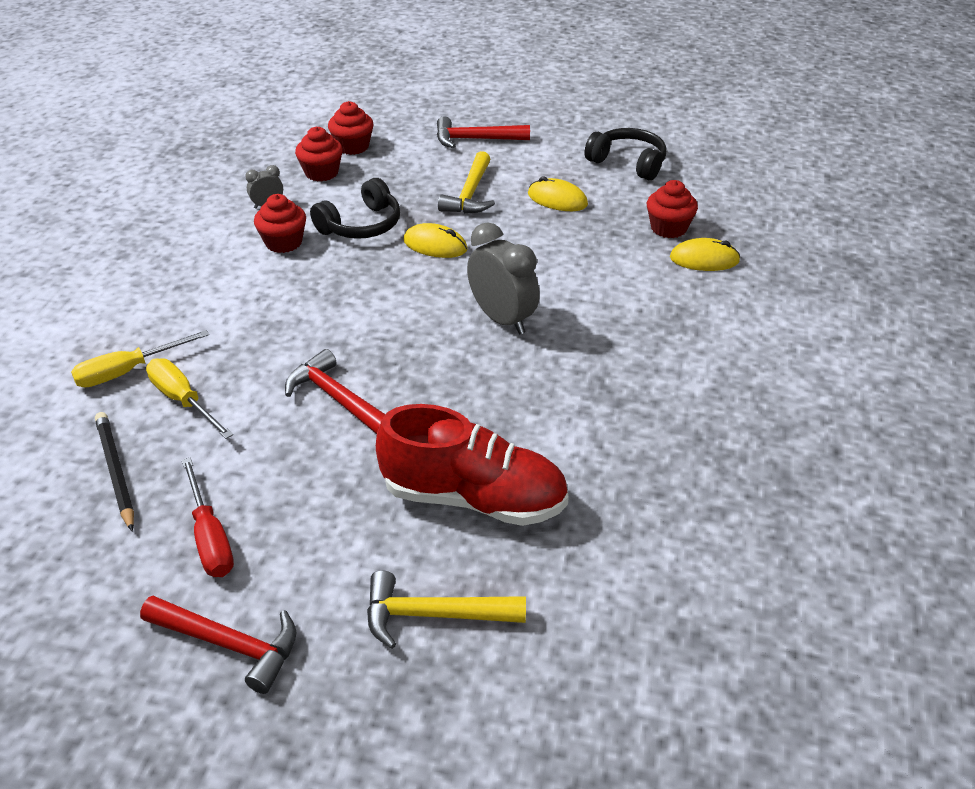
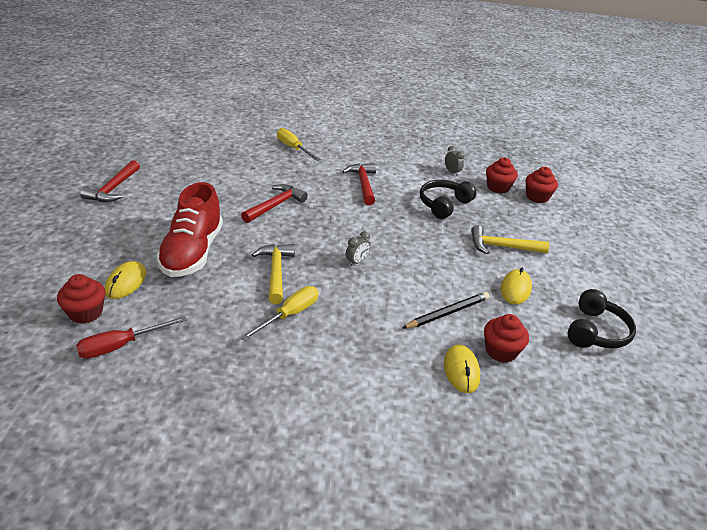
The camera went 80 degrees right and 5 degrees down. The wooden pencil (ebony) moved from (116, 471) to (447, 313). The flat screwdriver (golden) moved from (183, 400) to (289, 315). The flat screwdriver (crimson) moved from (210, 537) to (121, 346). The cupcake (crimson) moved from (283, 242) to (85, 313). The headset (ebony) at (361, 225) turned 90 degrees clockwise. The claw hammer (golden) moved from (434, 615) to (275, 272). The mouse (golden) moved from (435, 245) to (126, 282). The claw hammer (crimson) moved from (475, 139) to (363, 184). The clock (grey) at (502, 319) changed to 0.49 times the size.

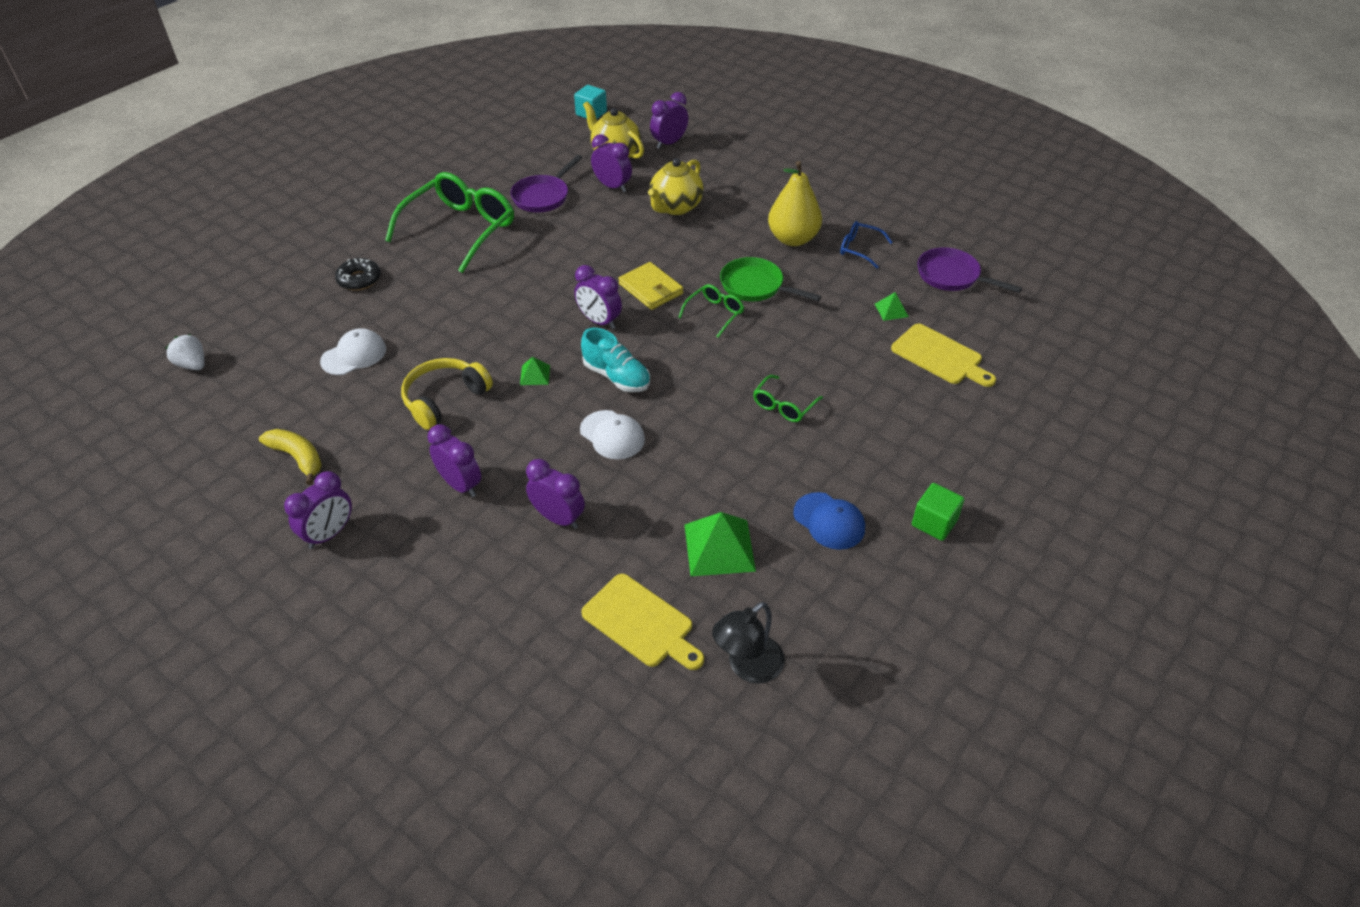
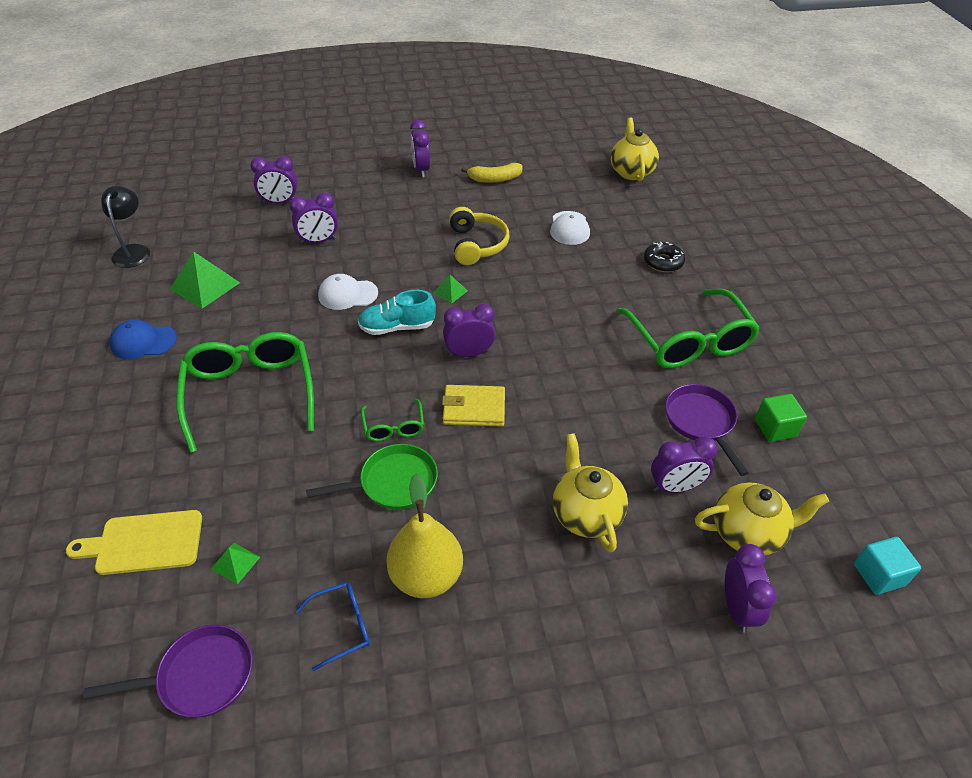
The camera went 130 degrees right and 0 degrees up. The strawberry (snow-white) at (193, 365) was replaced by the tea pot (golden) at (631, 172). The clock (purple) moved from (460, 485) to (280, 202). The chopping board (golden) at (641, 623) disappeared. The glasses (green) at (783, 406) changed to 2.15 times the size. The cube (green) moved from (934, 523) to (775, 428).

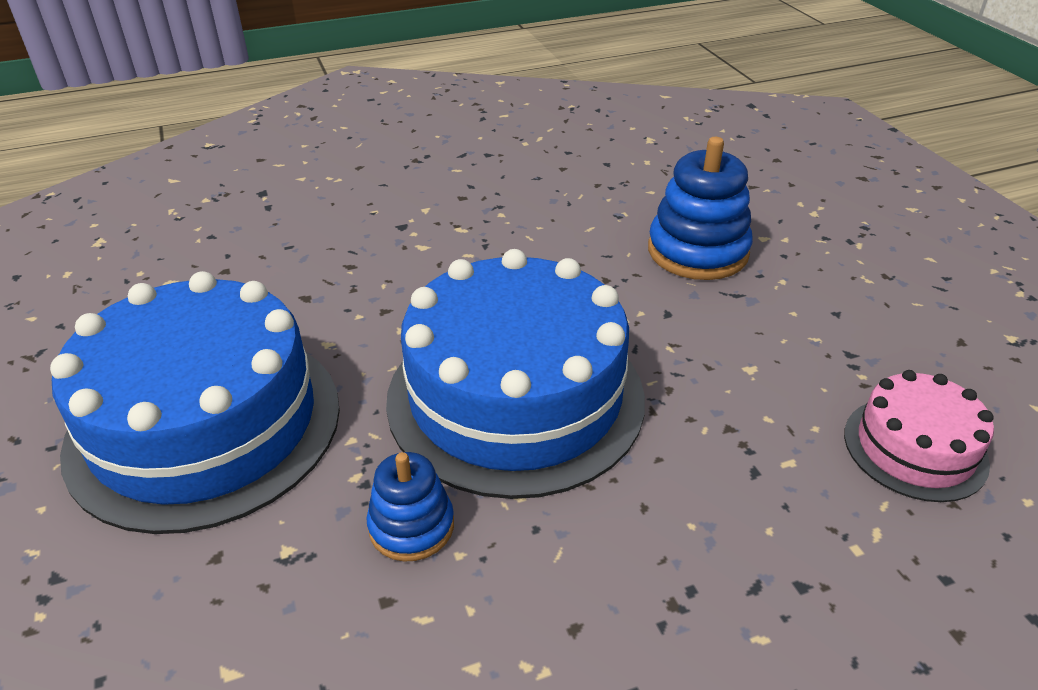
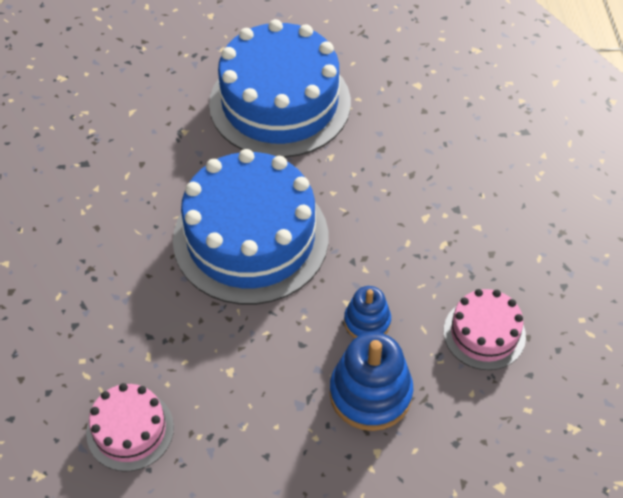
The camera went 105 degrees right and 15 degrees up. The stacking rings (royal blue) moved from (411, 526) to (367, 321). The cake (pink) at (484, 333) appeared.

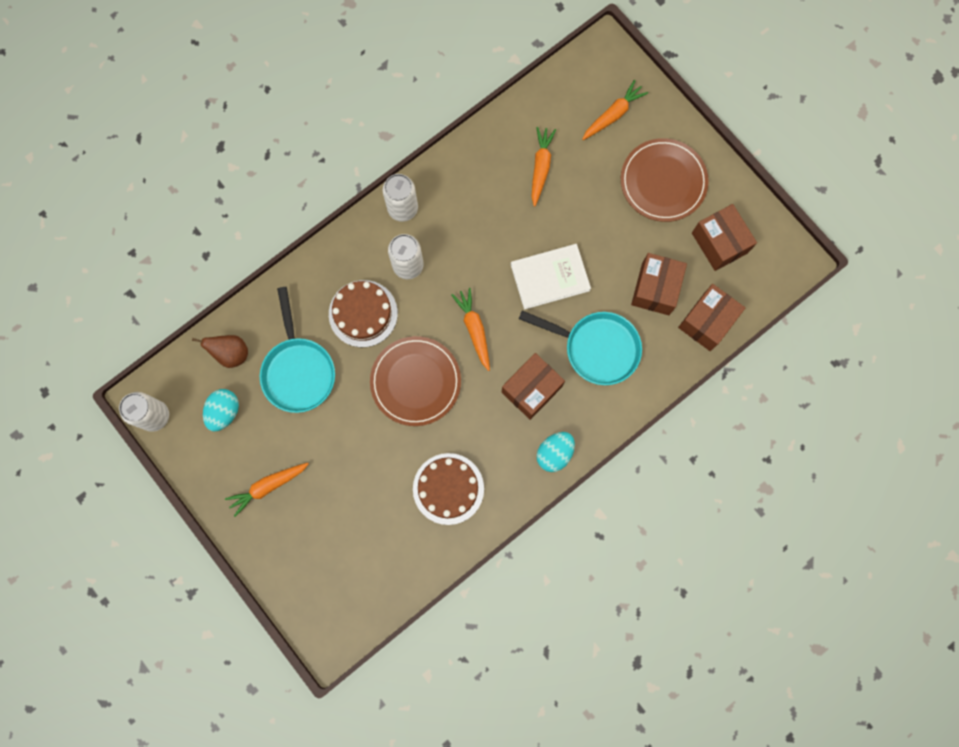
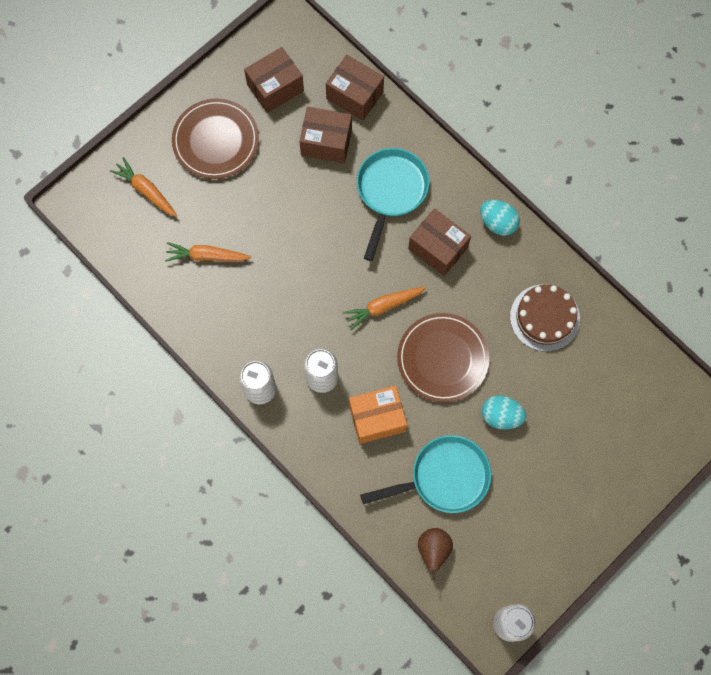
The camera went 95 degrees left and 5 degrees down. The toy egg (aqua) moved from (224, 412) to (501, 416). The carrot (orange) at (268, 486) disappeared. The cake (russet) at (363, 313) was replaced by the box (orange) at (377, 418). The book (snow-white) at (550, 277) disappeared.

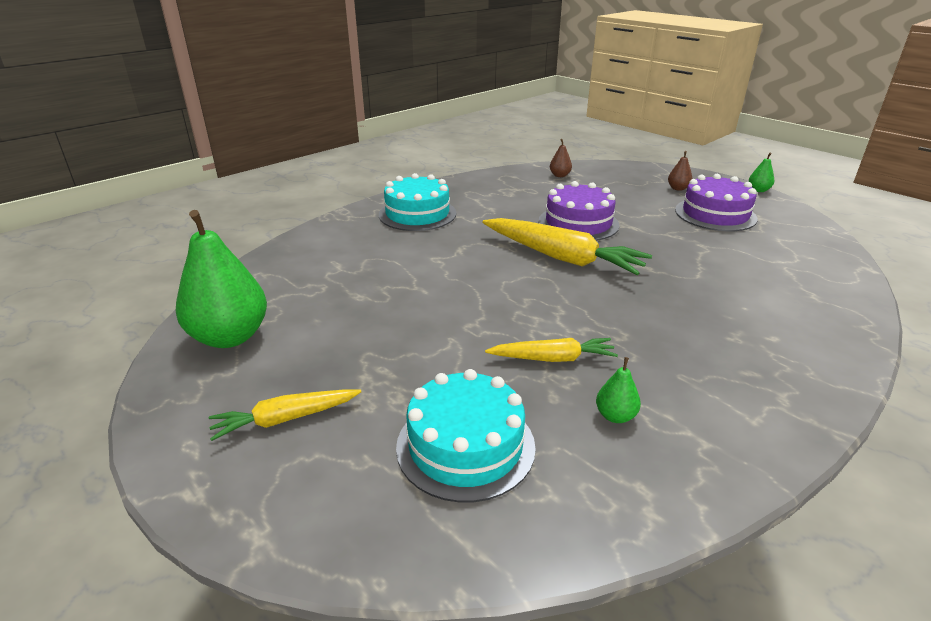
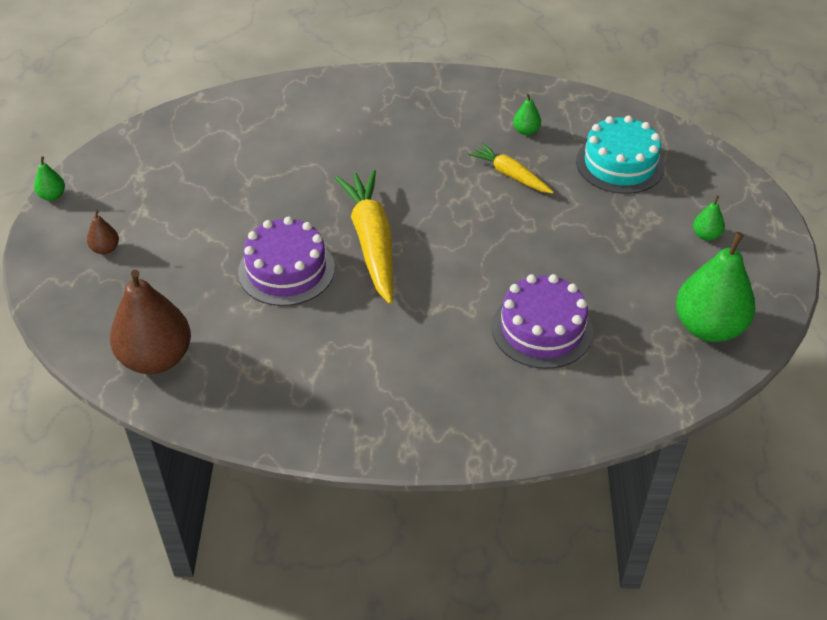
The camera went 135 degrees left and 15 degrees up. The carrot (golden) at (285, 419) was replaced by the toy pear (green) at (706, 235). The cake (aqua) at (417, 214) disappeared. The toy pear (russet) at (559, 175) changed to 2.29 times the size. The cake (purple) moved from (715, 214) to (542, 329).

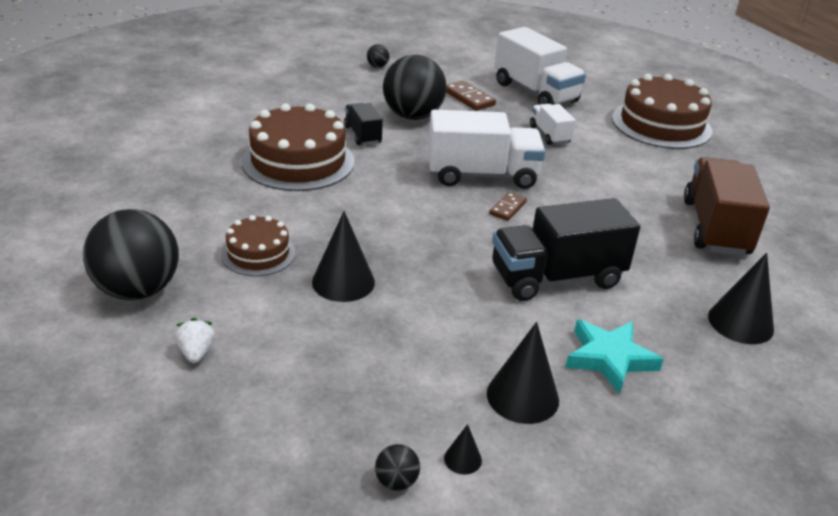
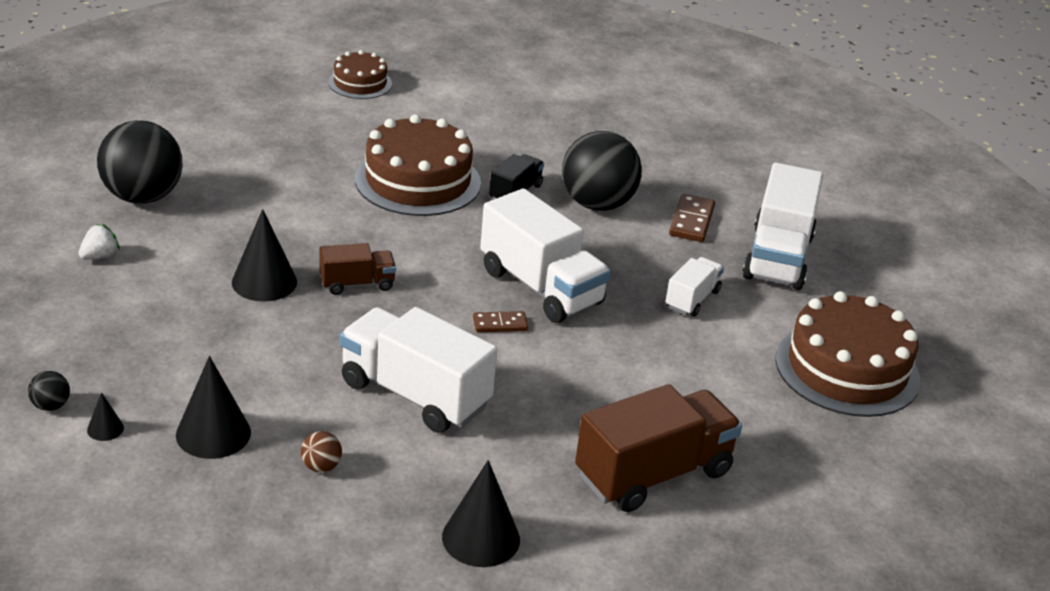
The camera went 50 degrees right and 0 degrees up. The cake (russet) moved from (258, 254) to (360, 83). The play ball (ebony) at (377, 66) disappeared. The toy truck (ebony) at (556, 277) became the toy truck (snow-white) at (415, 394). The five-pointed star (aqua) at (609, 358) was replaced by the play ball (russet) at (321, 466). The toy truck (russet) at (357, 284) appeared.

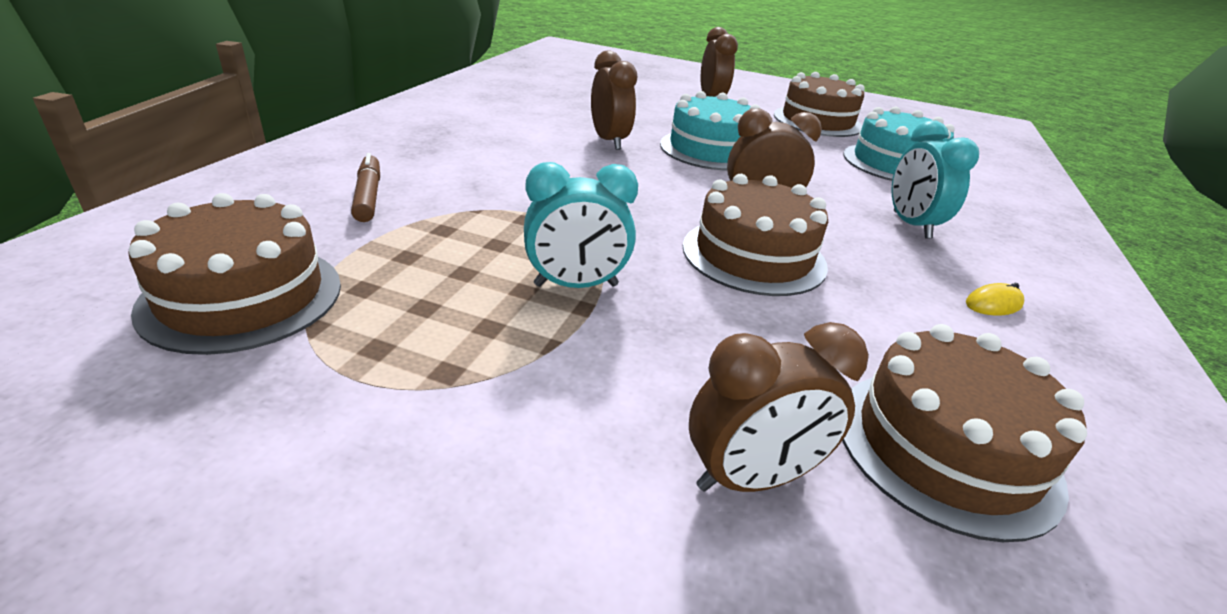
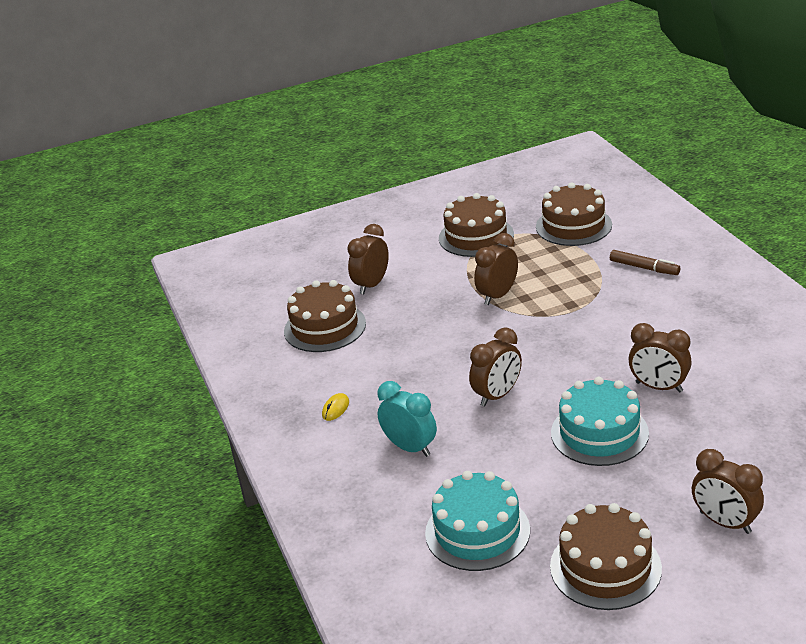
The camera went 145 degrees right and 0 degrees up. The clock (aqua) at (576, 285) became the clock (russet) at (498, 295). The cake (russet) moved from (753, 255) to (476, 236).

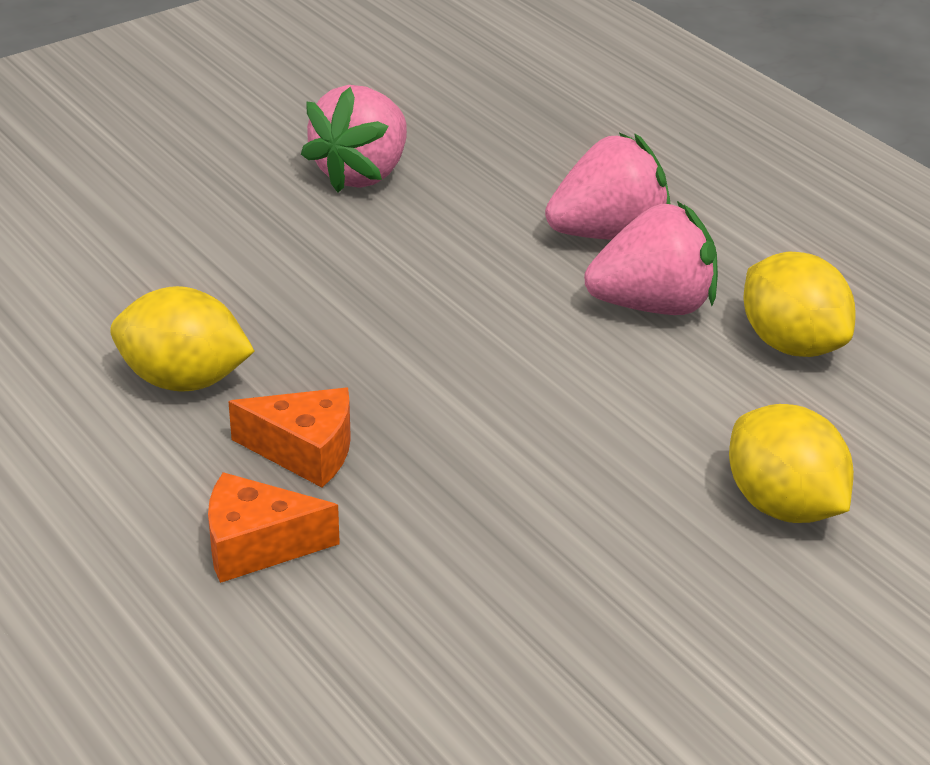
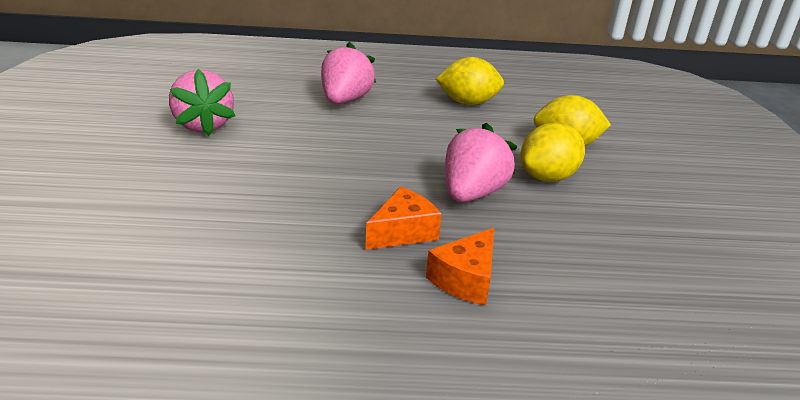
The camera went 55 degrees left and 5 degrees down. The citrus fruit (golden) moved from (184, 380) to (547, 177). The strawberry (pink) moved from (654, 306) to (472, 193).

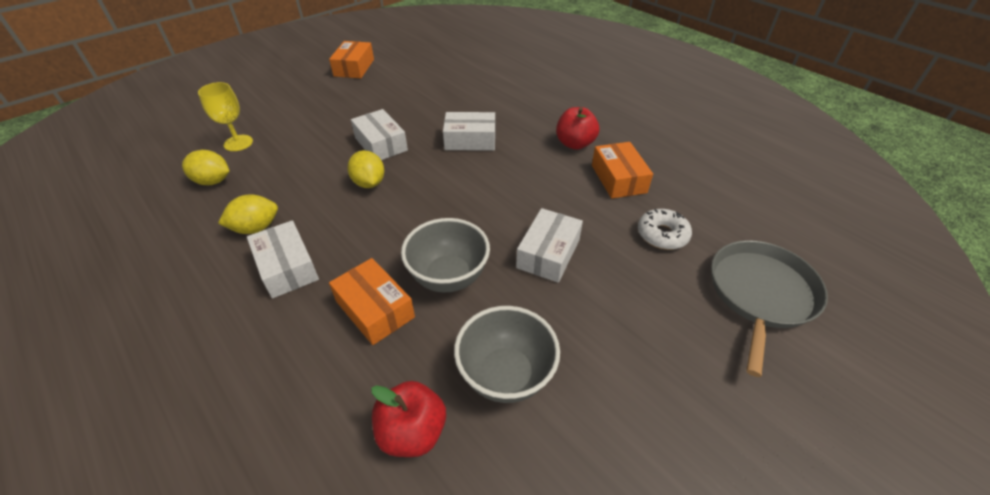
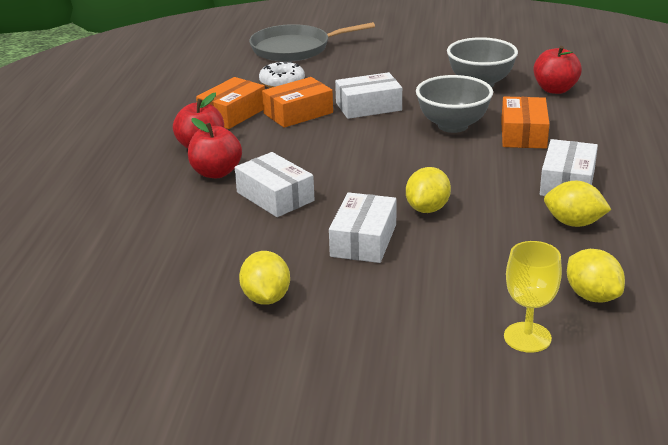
The camera went 130 degrees left and 15 degrees down. The box (orange) moved from (354, 68) to (298, 113). The apple (crimson) at (216, 173) appeared. The citrus fruit (golden) at (266, 298) appeared.

